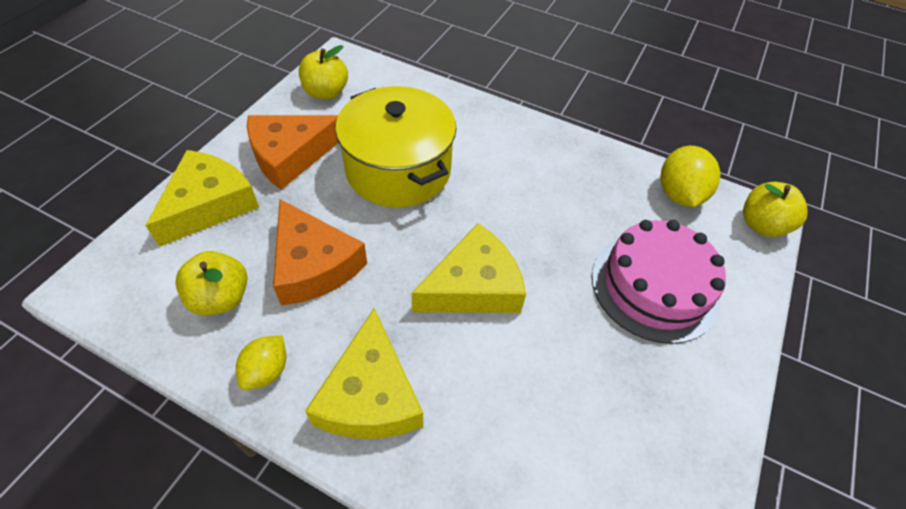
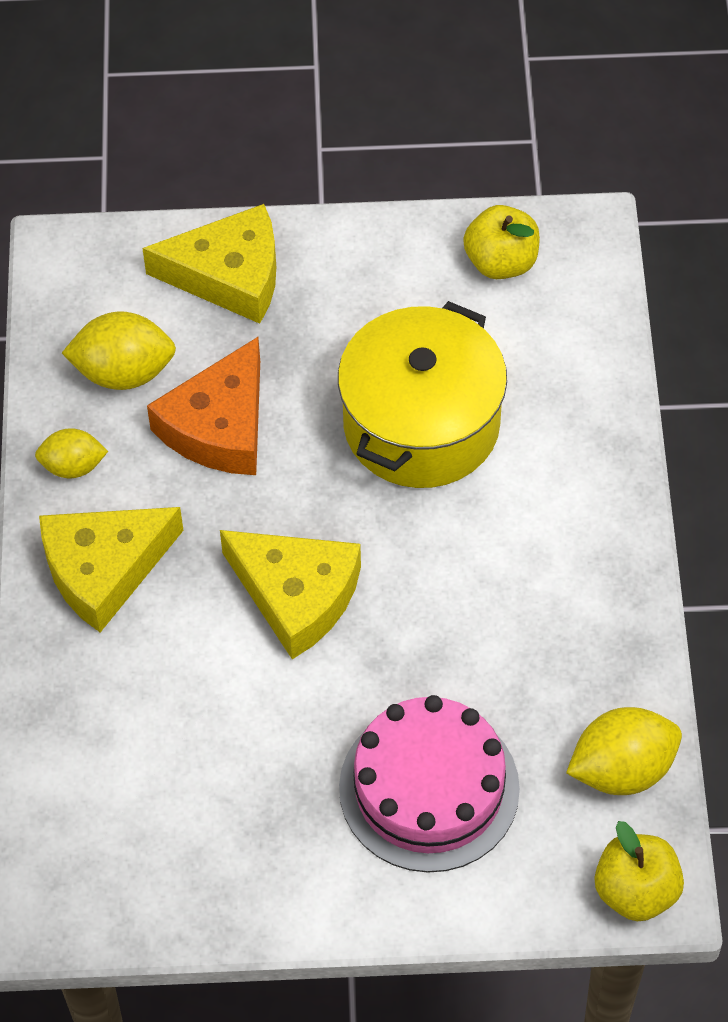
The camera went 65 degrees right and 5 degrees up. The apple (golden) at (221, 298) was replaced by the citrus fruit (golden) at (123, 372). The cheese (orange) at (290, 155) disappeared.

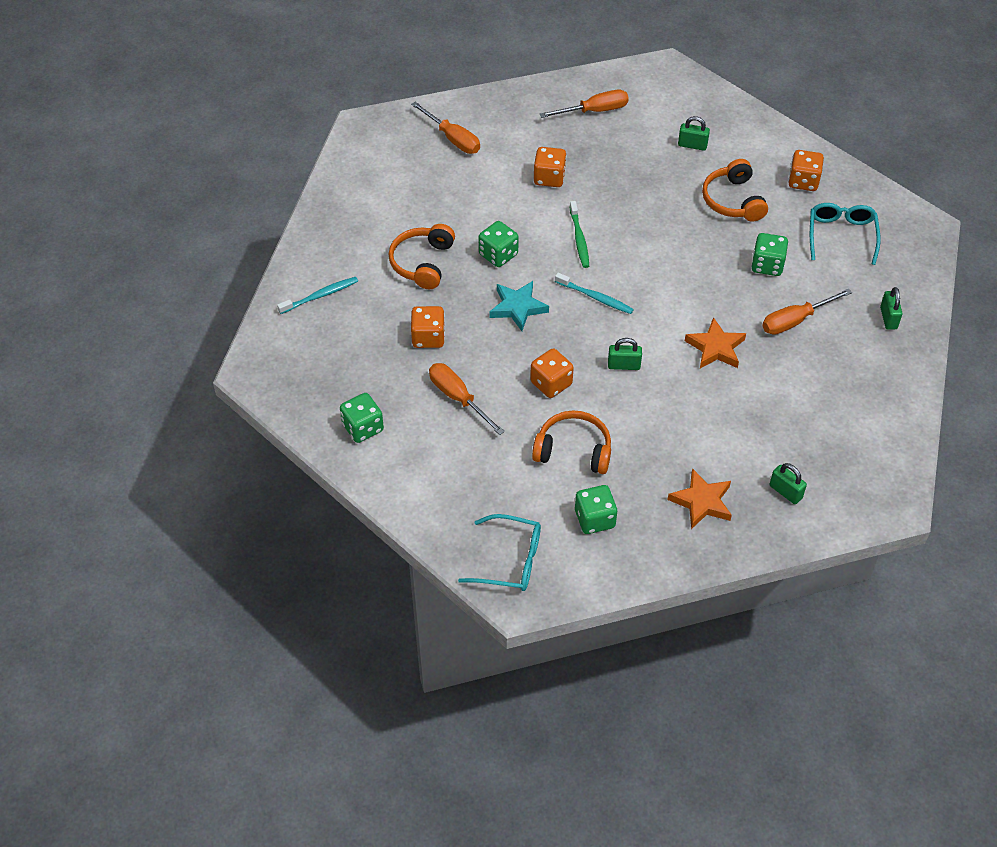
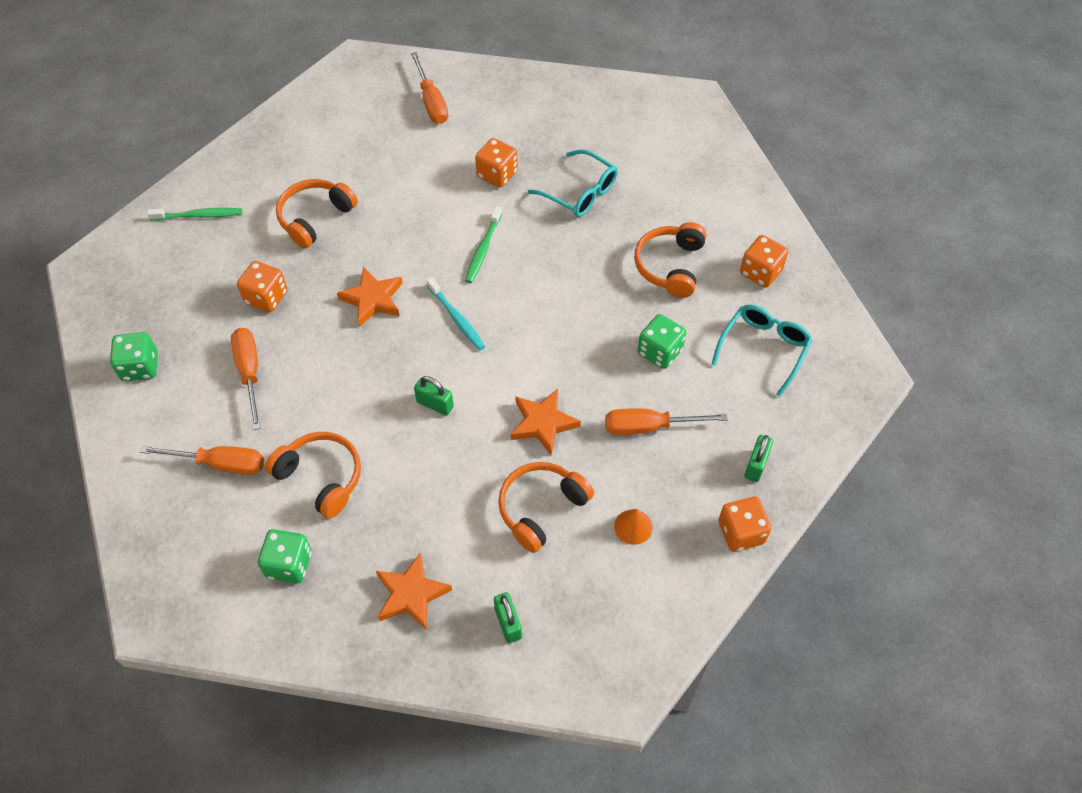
The camera went 25 degrees right and 5 degrees up. The dental brush (aqua) at (320, 296) became the dental brush (green) at (198, 216). The glasses (aqua) moved from (510, 560) to (580, 192). The dice (green) at (498, 255) disappeared. The five-pointed star (aqua) at (518, 307) became the five-pointed star (orange) at (373, 299). The dice (orange) moved from (551, 383) to (741, 532). The flat screwdriver (orange) moved from (594, 111) to (220, 464). The small lock (green) at (692, 145) disappeared. The headset (orange) at (541, 508) appeared. The solid cone (orange) at (633, 526) appeared.

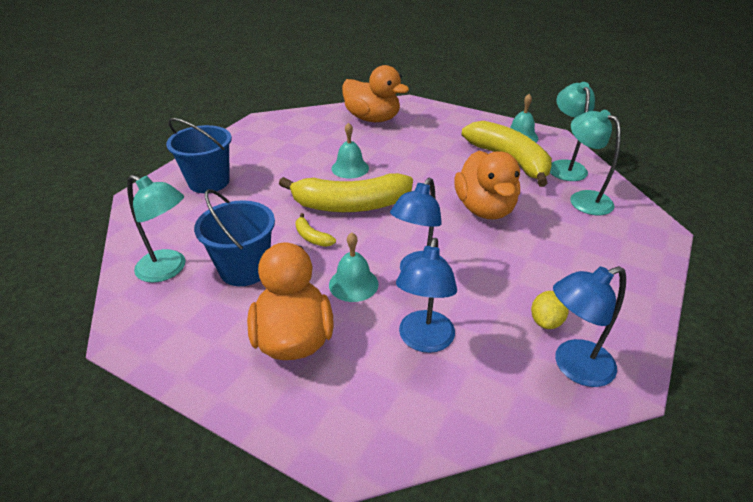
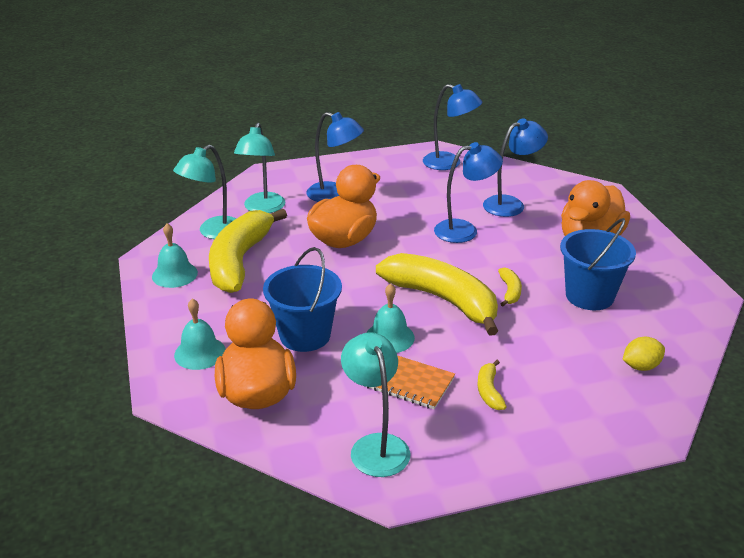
The camera went 135 degrees left and 5 degrees down. The lamp (aqua) moved from (169, 269) to (376, 445). The sand bucket (royal blue) moved from (209, 182) to (305, 335). The hand bell (aqua) moved from (353, 284) to (200, 353). The citrus fruit (golden) moved from (546, 321) to (641, 366). The lamp (royal blue) at (334, 195) appeared. The notebook (orange) at (408, 382) appeared. The toy banana (golden) at (489, 391) appeared.

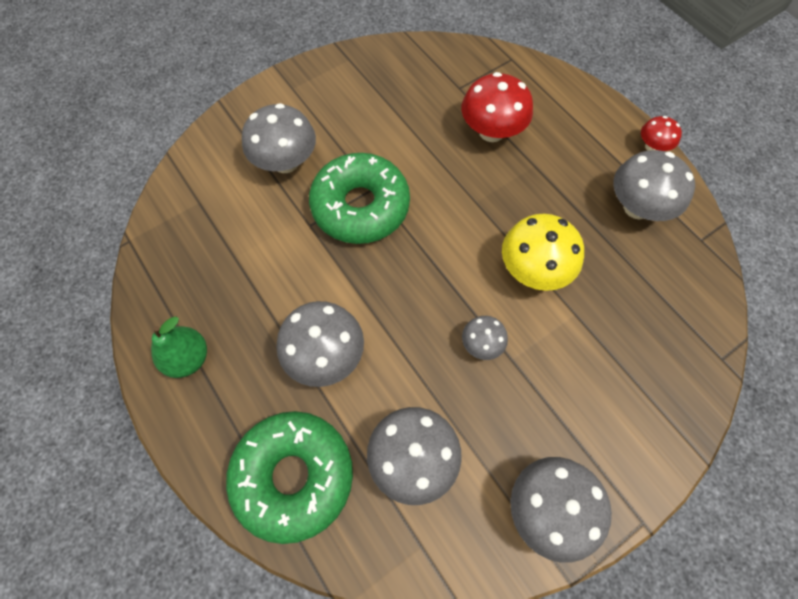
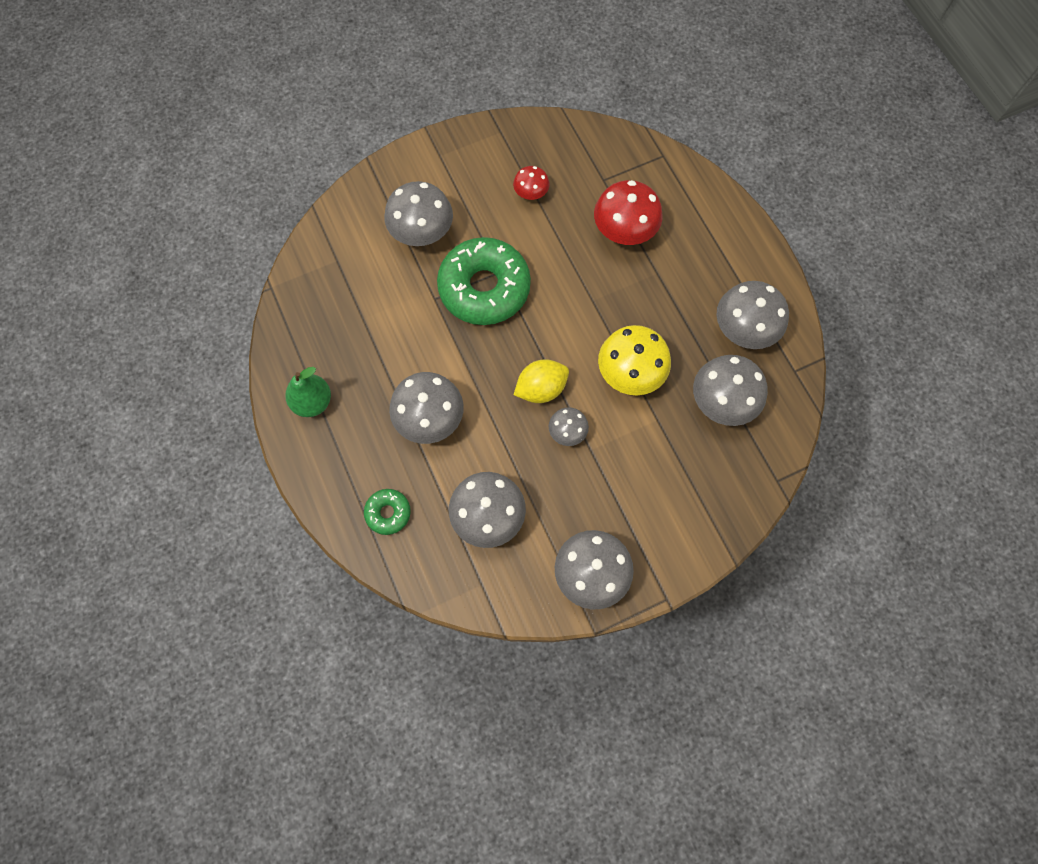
The camera went 10 degrees right and 5 degrees up. The doughnut (green) at (294, 476) changed to 0.46 times the size. The mushroom (crimson) moved from (652, 147) to (531, 193). The citrus fruit (golden) at (541, 389) appeared. The mushroom (grey) at (721, 402) appeared.

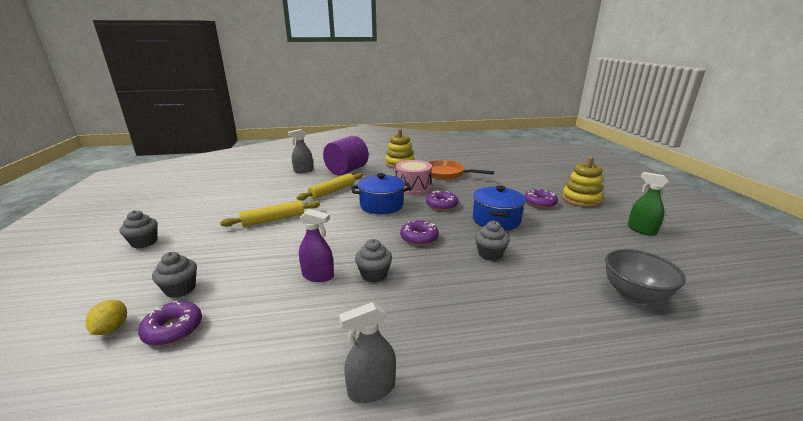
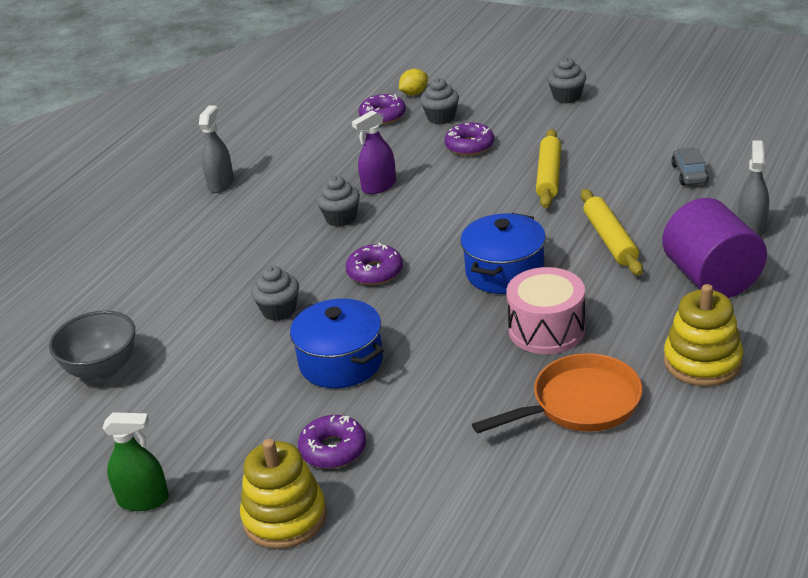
The camera went 130 degrees right and 10 degrees up. The citrus fruit (golden) at (112, 329) turned 75 degrees counterclockwise. The doughnut (purple) moved from (441, 205) to (469, 146). The toy car (grey) at (689, 174) appeared.

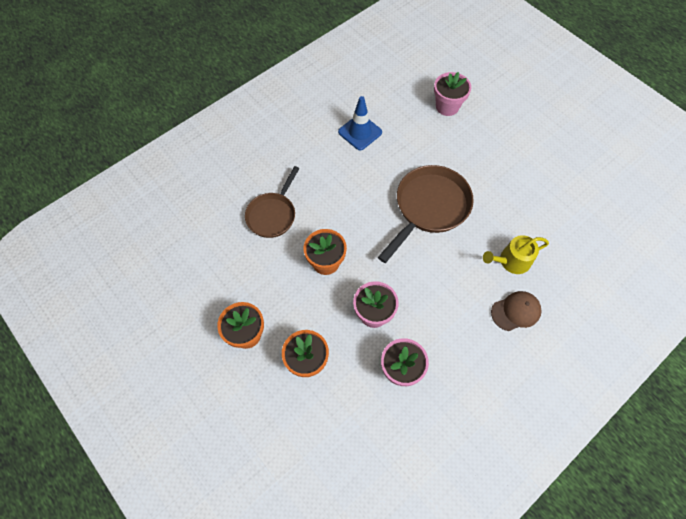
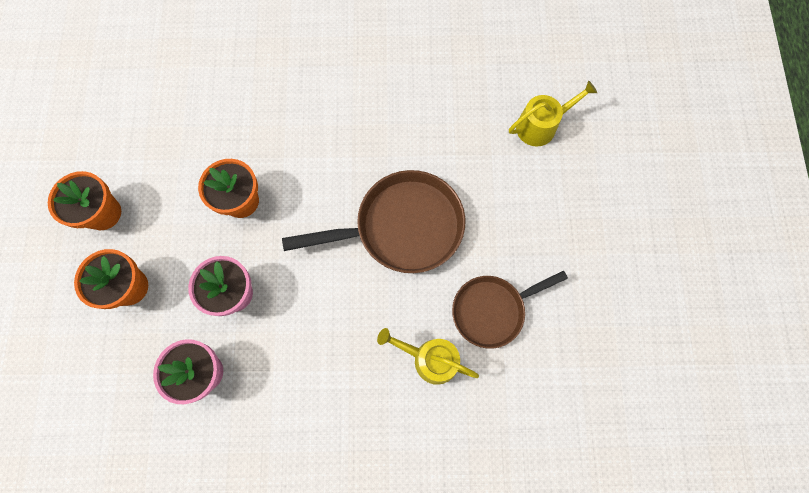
The camera went 40 degrees right and 10 degrees up. The frying pan (russet) moved from (272, 214) to (492, 310). The road cone (royal blue) at (360, 132) disappeared. The flower pot (pink) at (447, 106) was replaced by the watering pot (golden) at (540, 126). The cap (russet) at (516, 311) disappeared.

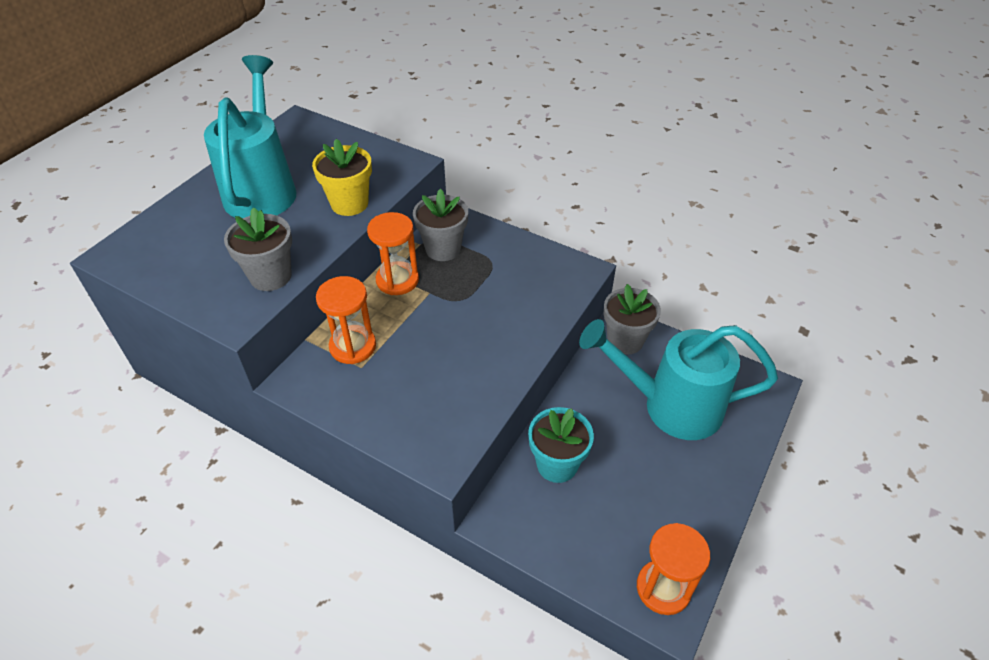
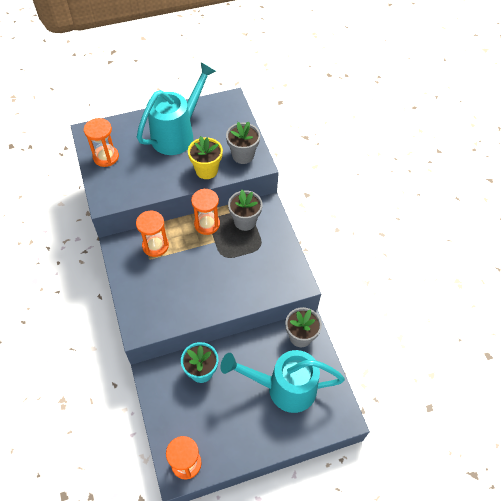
The camera went 40 degrees right and 10 degrees up. The flower pot (grey) moved from (270, 276) to (243, 155). The watering pot (aqua) at (671, 406) turned 45 degrees counterclockwise. The sand timer (orange) at (106, 157) appeared.

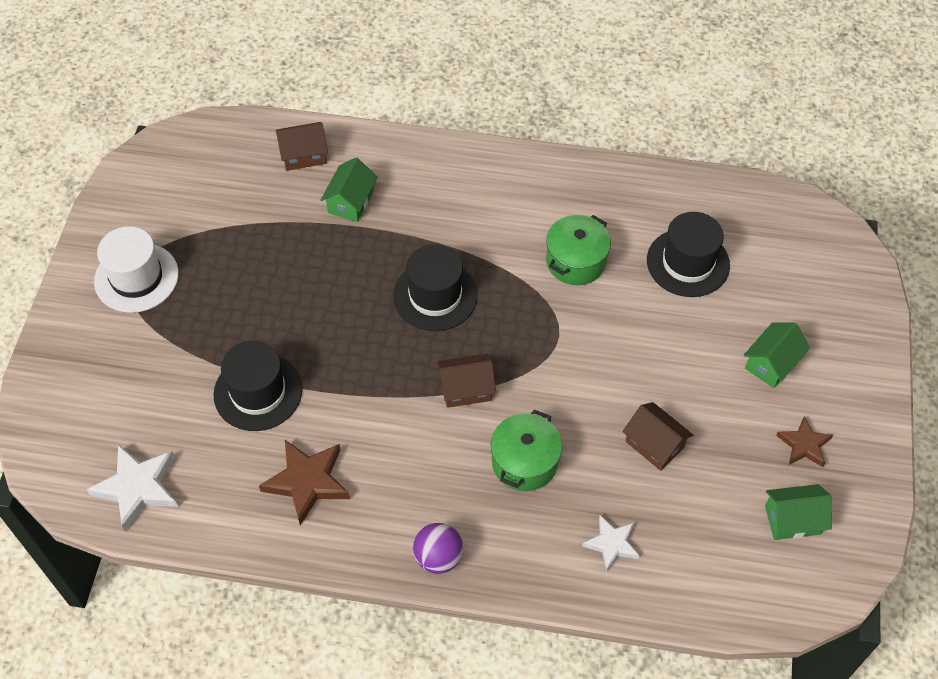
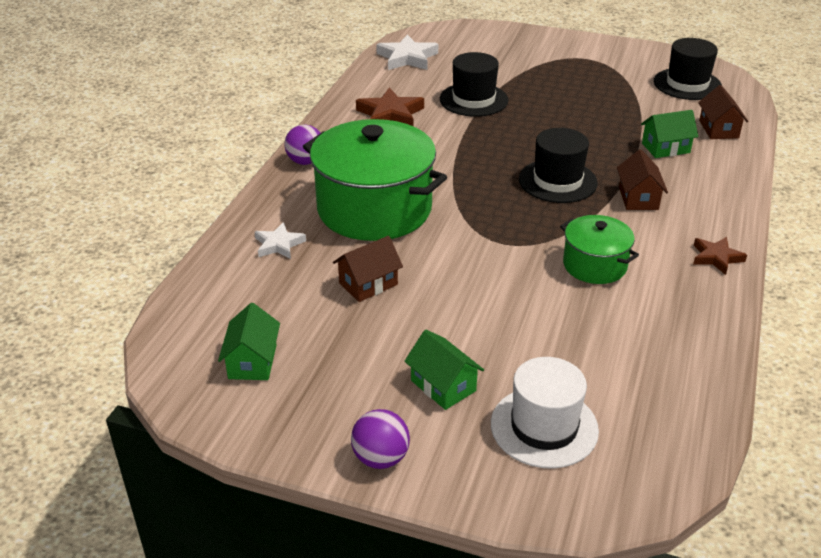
The camera went 100 degrees right and 20 degrees down. The tall hat (snow-white) moved from (136, 277) to (544, 427). The toy house (green) at (350, 202) turned 45 degrees counterclockwise. The toy house (russet) moved from (466, 389) to (638, 198). The cooking pot (green) at (524, 462) changed to 1.94 times the size. The tall hat (ebony) moved from (688, 263) to (687, 84). The five-pointed star (russet) moved from (804, 445) to (716, 257). The play ball (purple) at (380, 458) appeared.

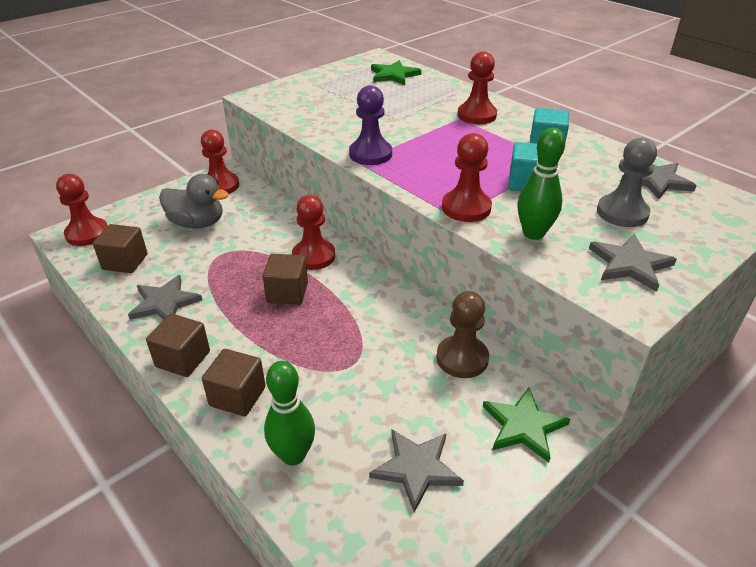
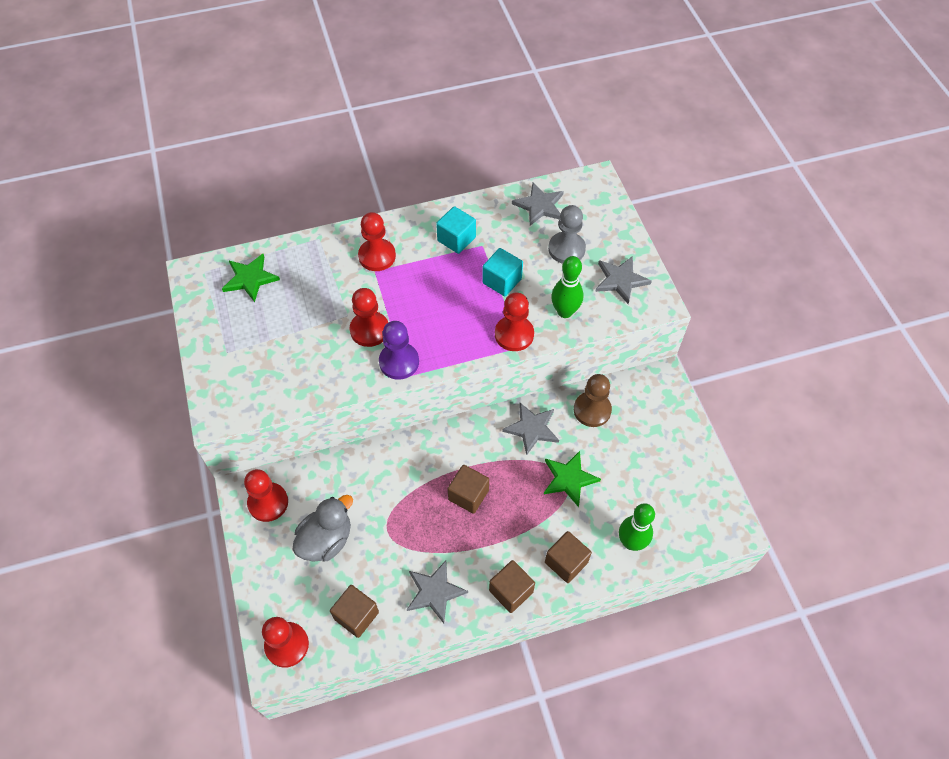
The camera went 65 degrees left and 20 degrees up. The game pawn (crimson) moved from (313, 256) to (369, 330). The five-pointed star (grey) moved from (416, 468) to (532, 429). The five-pointed star (green) moved from (523, 426) to (569, 479).

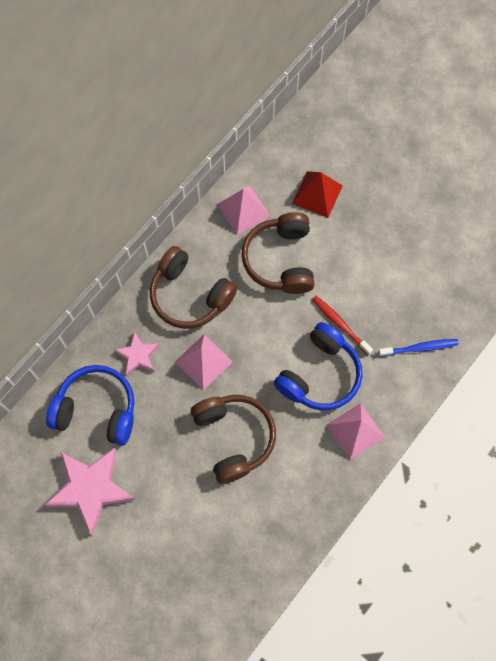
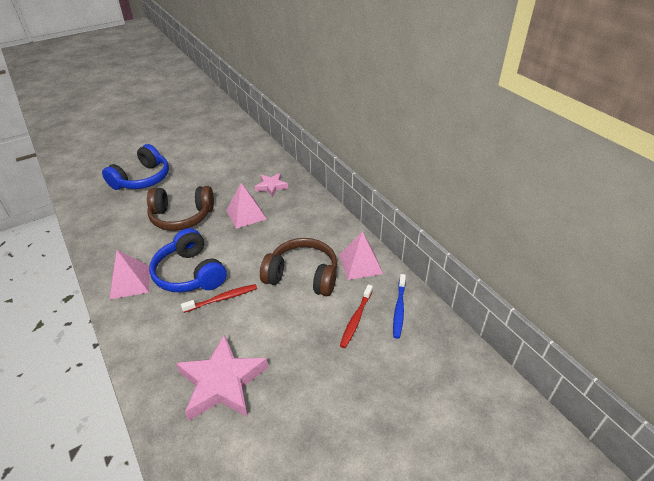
The camera went 110 degrees right and 30 degrees down. The five-pointed star (pink) moved from (91, 489) to (222, 383). The headset (royal blue) moved from (96, 410) to (142, 179). The headset (russet) at (190, 295) disappeared. The solid pyramid (crimson) at (317, 194) was replaced by the dental brush (crimson) at (356, 319). The dental brush (royal blue) moved from (419, 348) to (399, 309).

